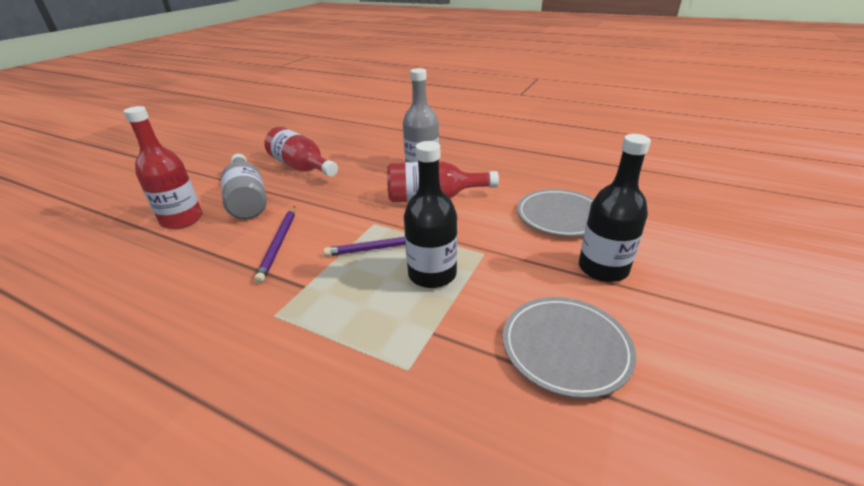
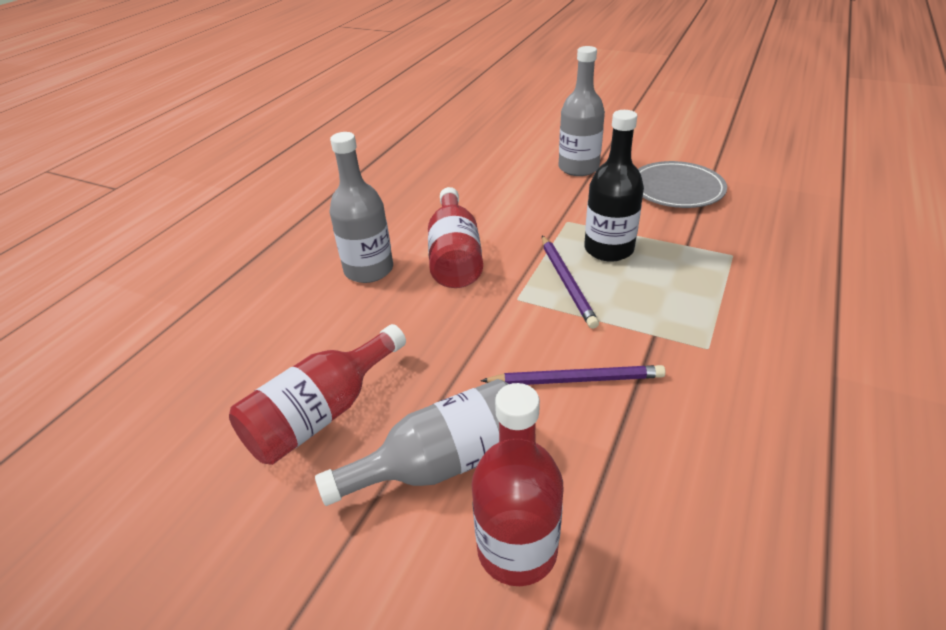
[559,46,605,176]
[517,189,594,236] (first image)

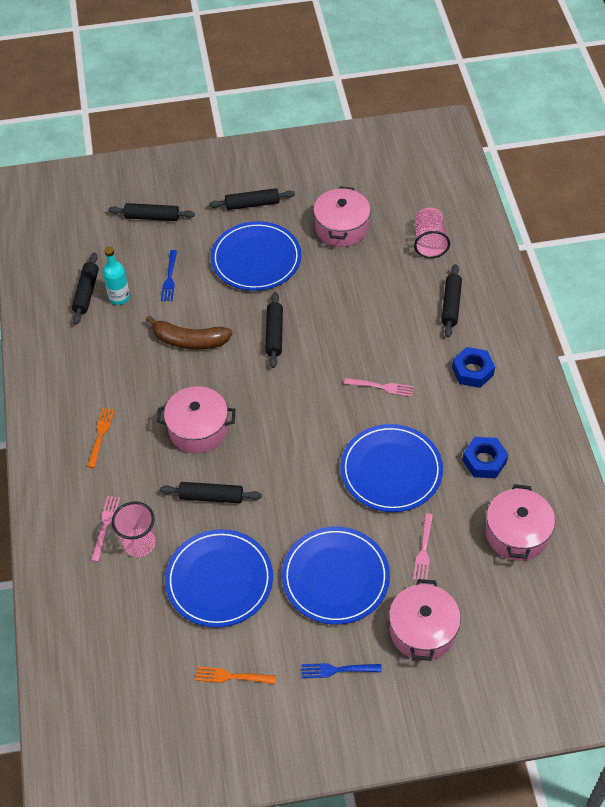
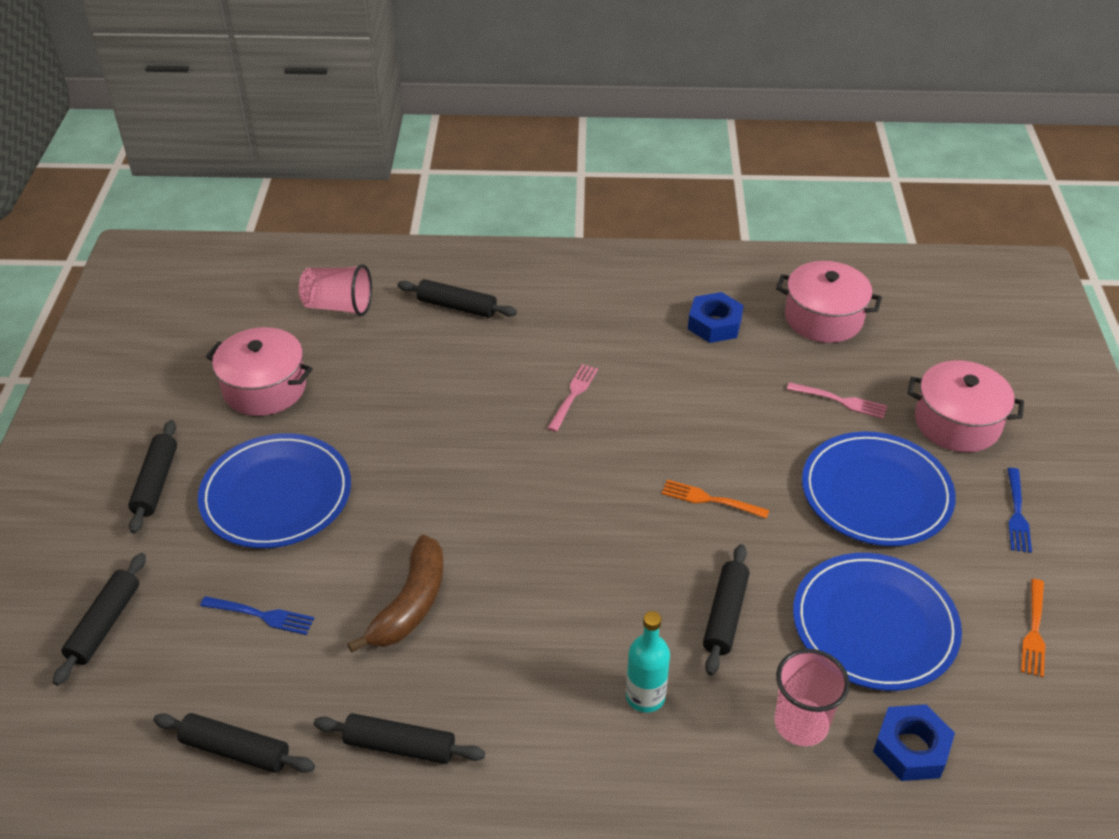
[626,611,670,713]
[314,713,485,764]
[873,704,955,781]
[157,386,236,453] (first image)
[662,480,769,519]
[340,424,443,512] (first image)
[91,496,120,562] (first image)

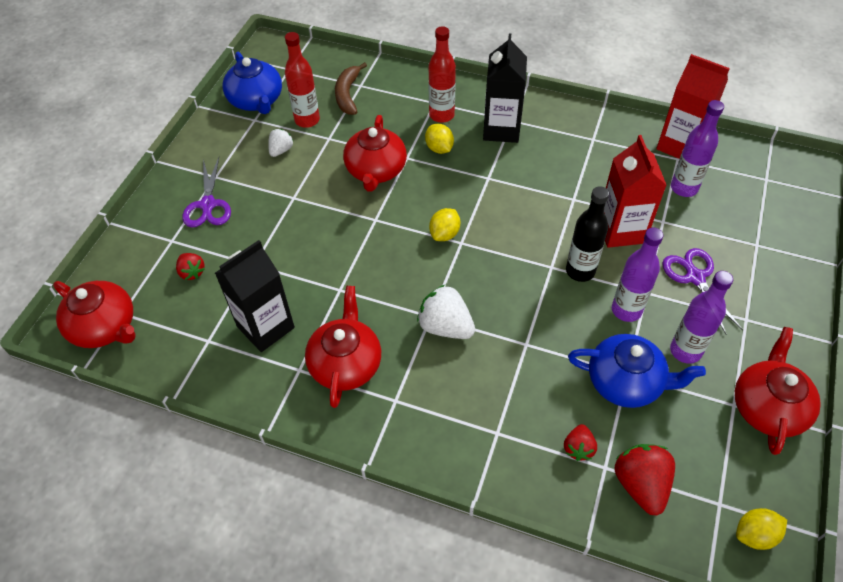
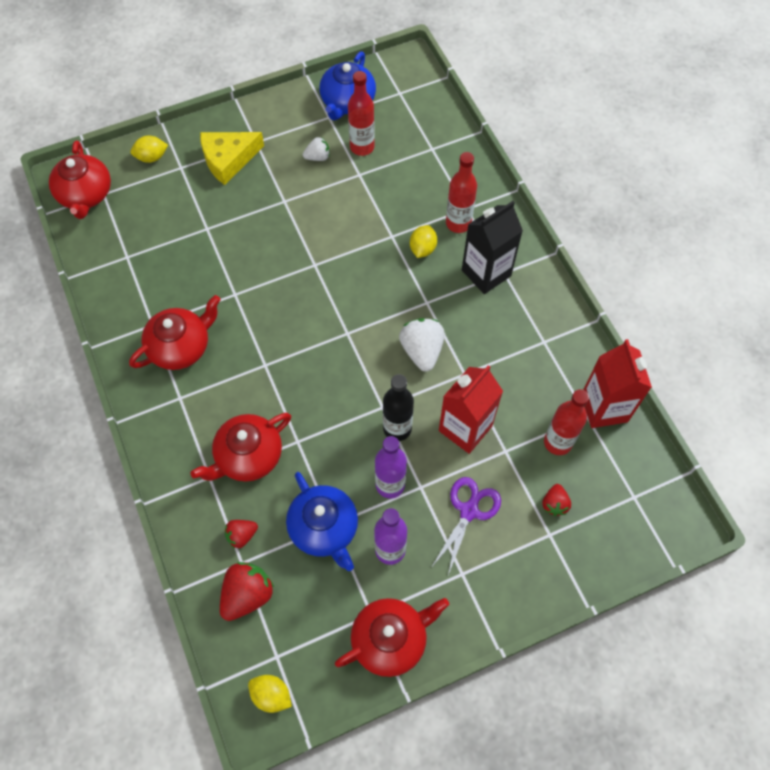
[335,62,367,115] (first image)
[544,389,589,455]
[190,413,291,482]
[200,132,264,185]
[131,136,168,163]
[215,240,295,352] (first image)
[542,484,571,516]
[399,318,445,371]

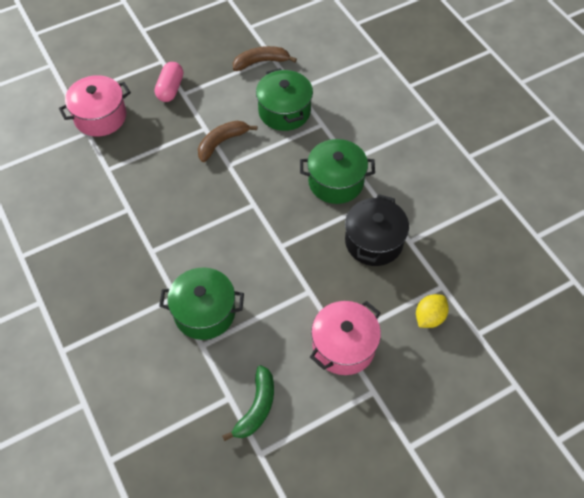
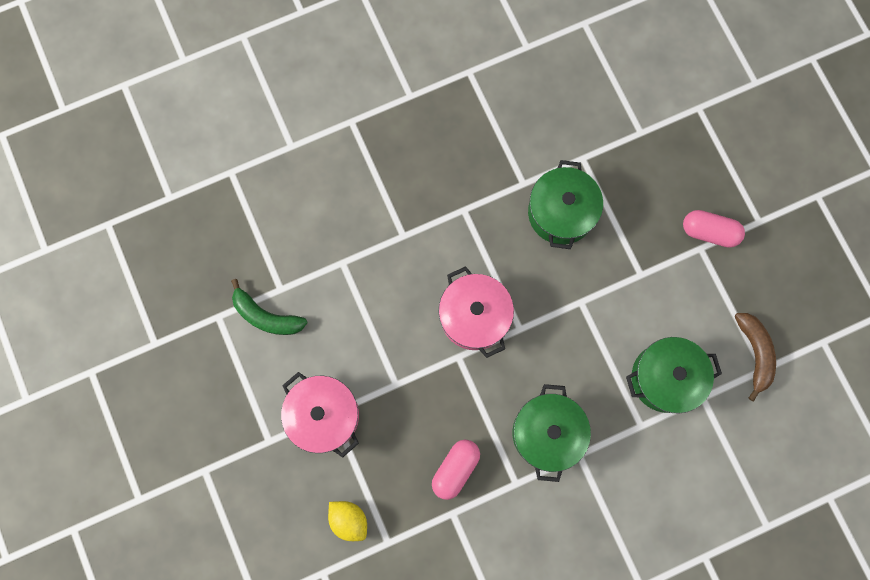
[439,266,514,358]
[198,121,257,162] (first image)
[432,440,480,500]
[528,160,603,249]

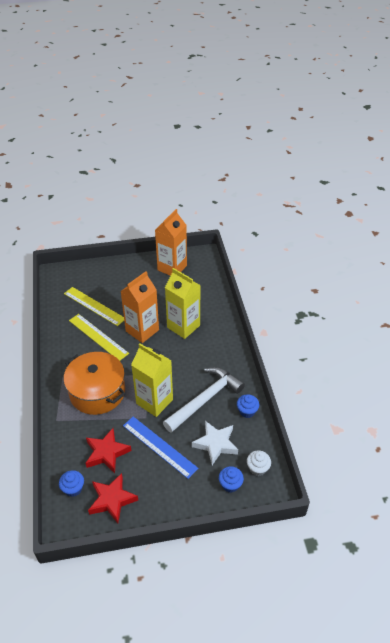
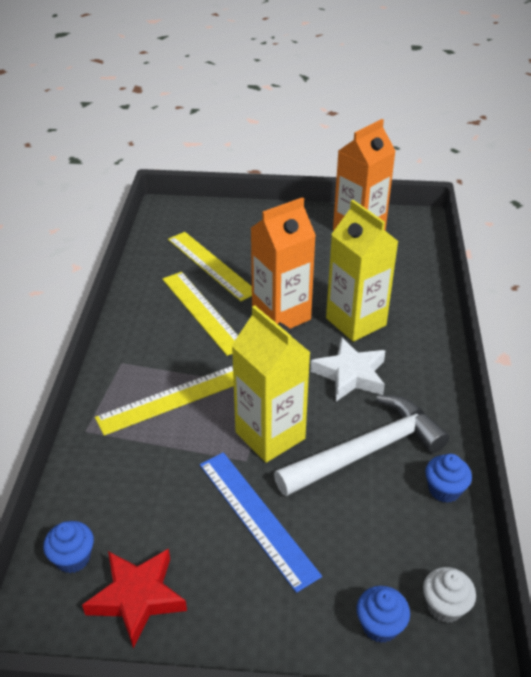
[95,366,234,436]
[310,337,385,401]
[85,428,132,473] (first image)

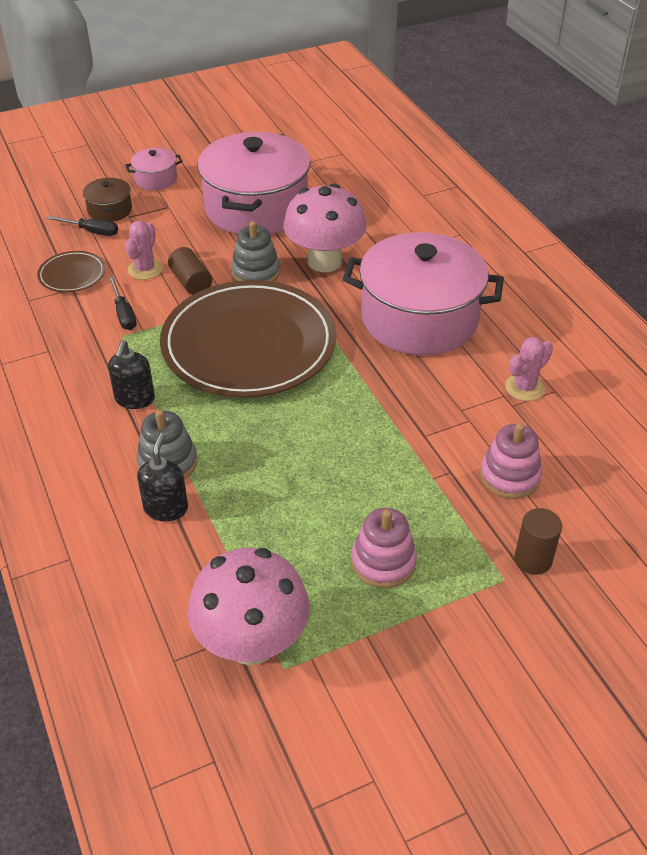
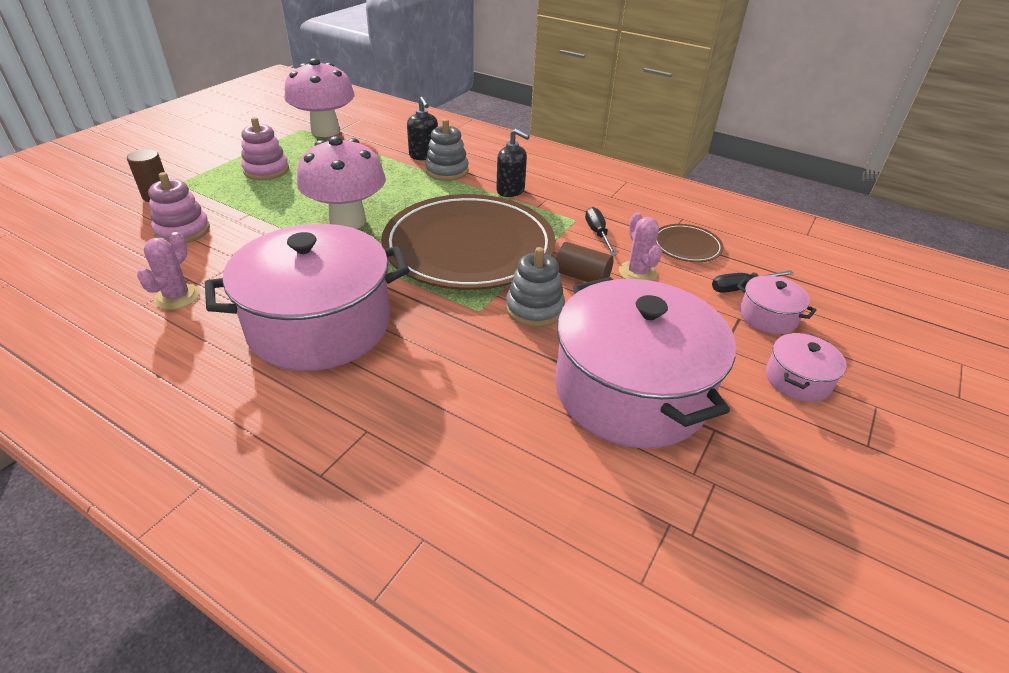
[737,275,816,334]
[297,136,385,229]
[585,207,617,255]
[496,129,530,197]

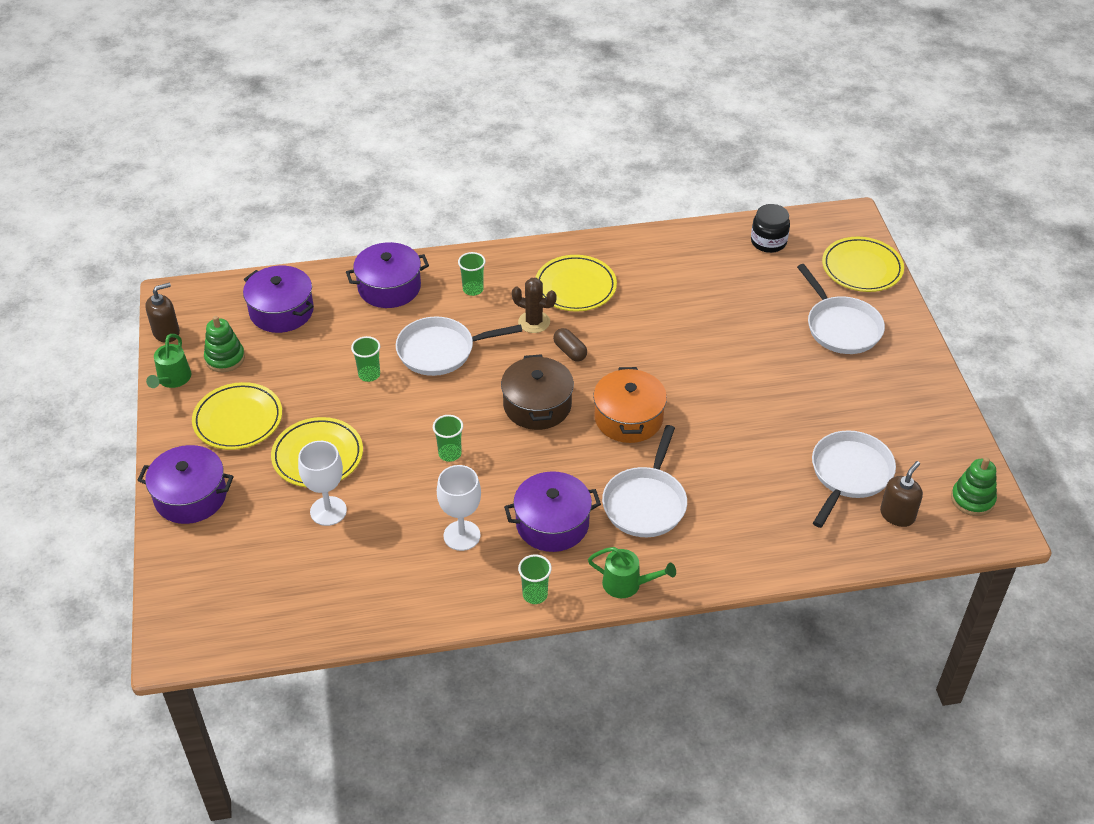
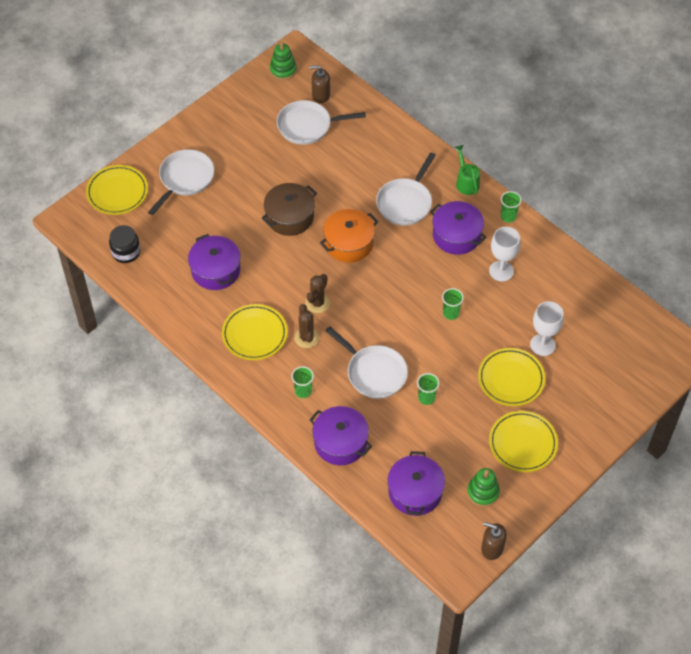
[305,274,330,313]
[146,334,191,388] (first image)
[261,183,317,236]
[376,152,436,226]
[188,234,240,290]

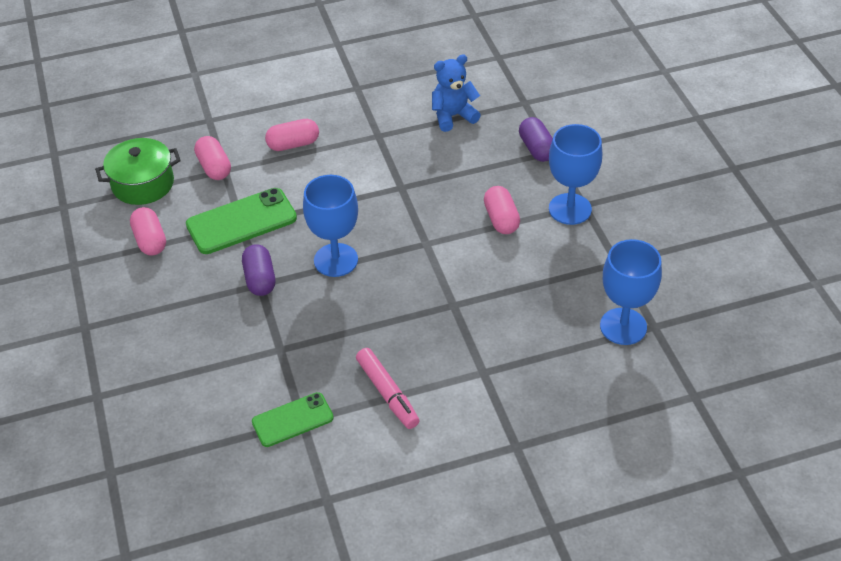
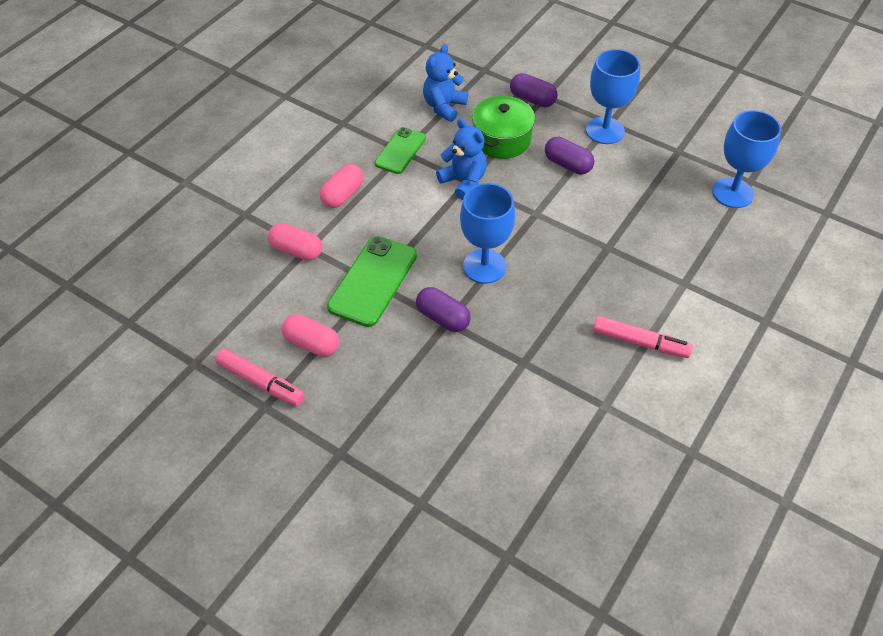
[472,95,535,159]
[545,137,594,174]
[375,127,426,174]
[436,118,487,200]
[215,349,305,406]

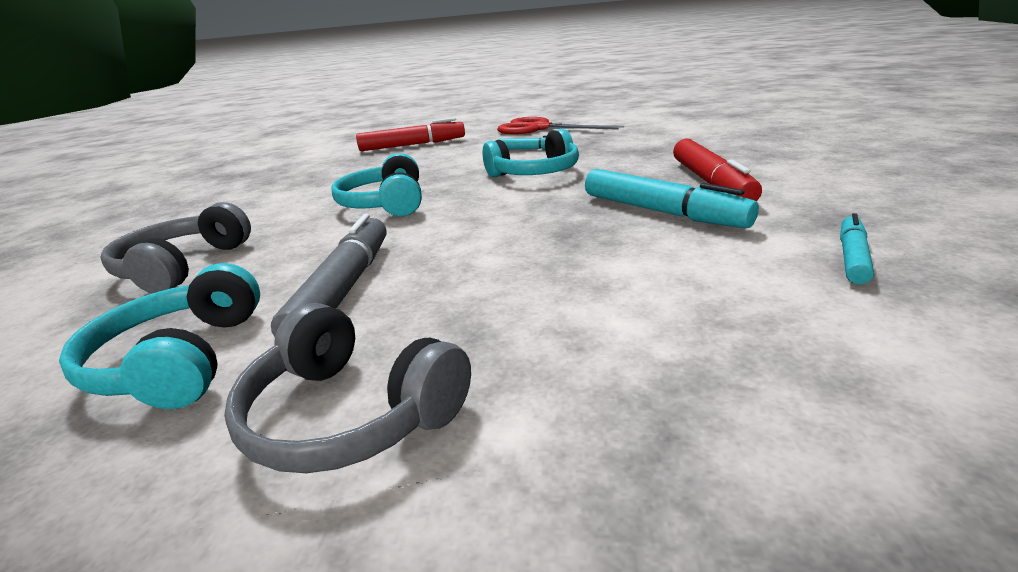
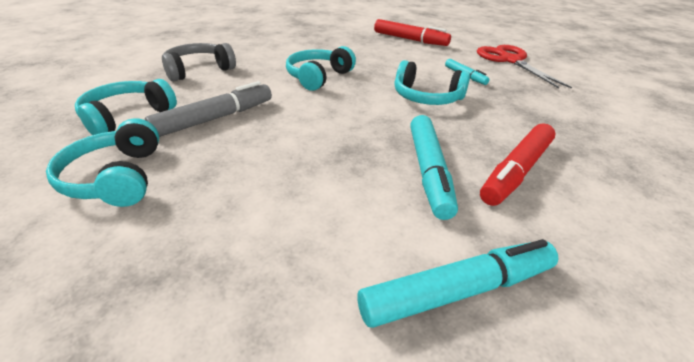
[357,239,558,328]
[46,118,159,207]

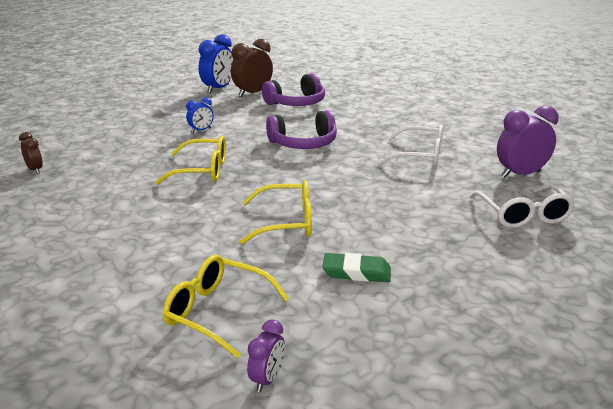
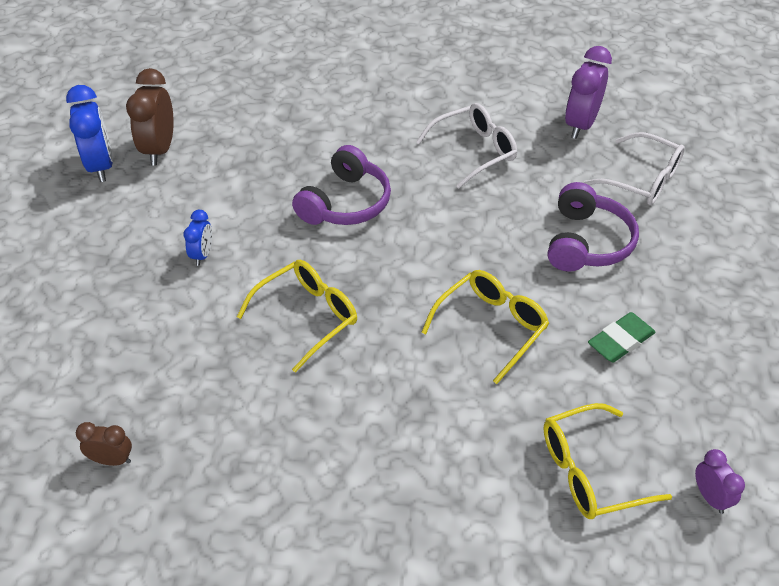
[548,182,639,272]

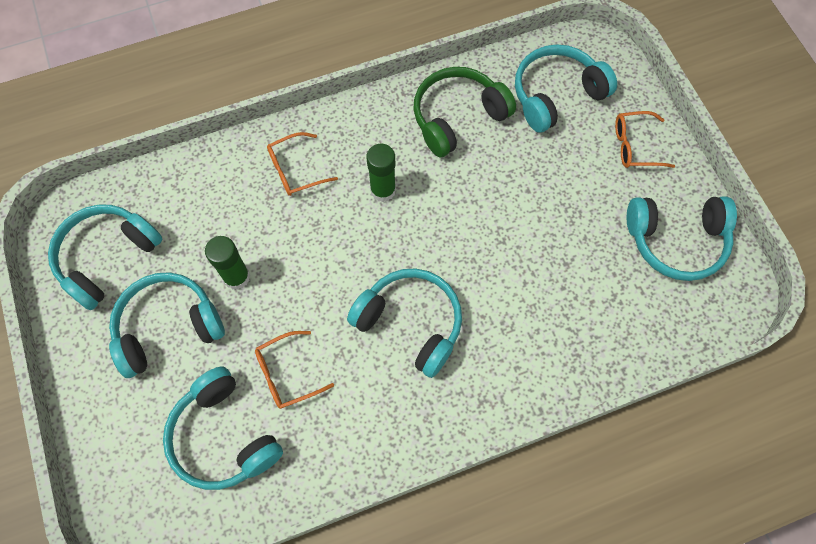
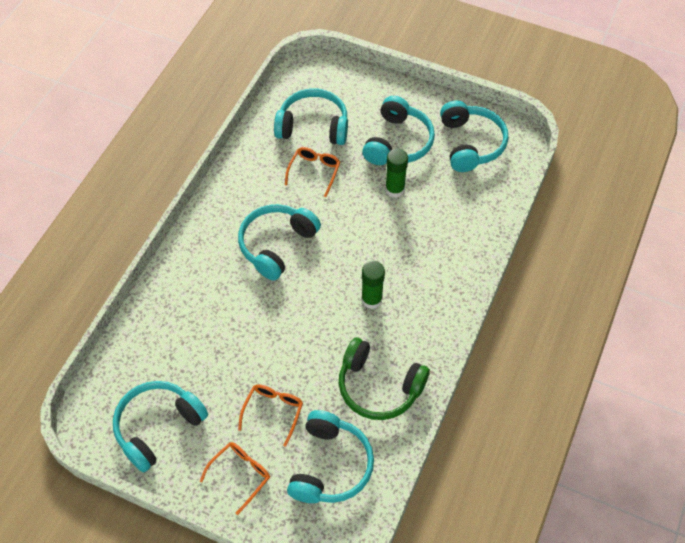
[339,337,430,420]
[238,384,303,447]
[238,204,321,281]

